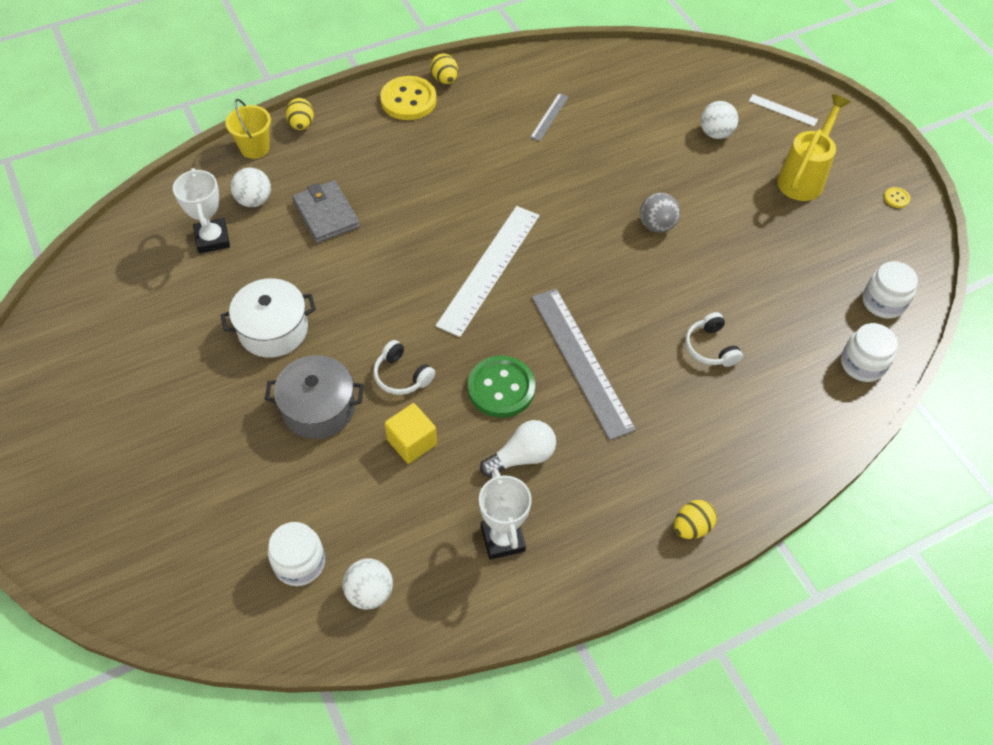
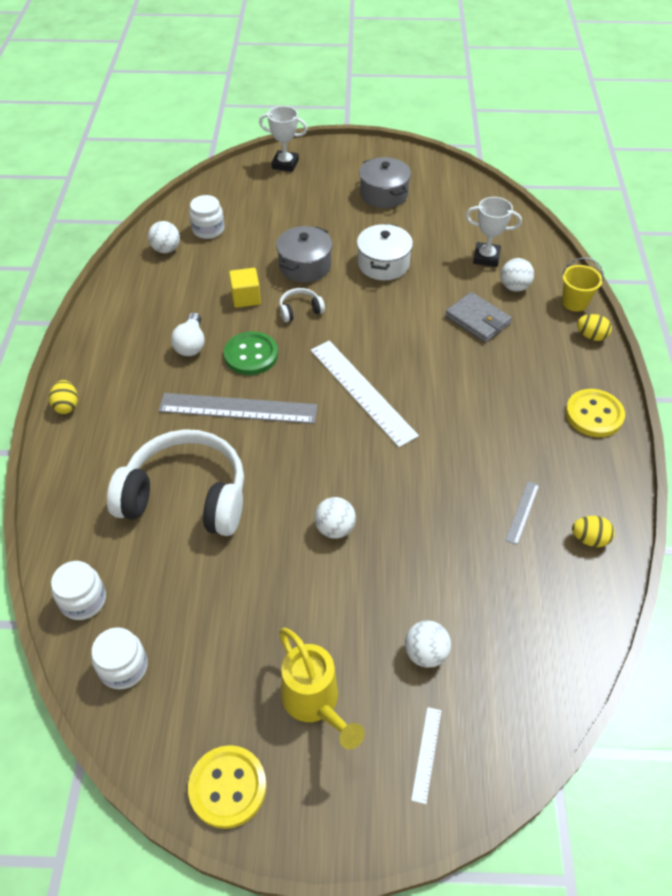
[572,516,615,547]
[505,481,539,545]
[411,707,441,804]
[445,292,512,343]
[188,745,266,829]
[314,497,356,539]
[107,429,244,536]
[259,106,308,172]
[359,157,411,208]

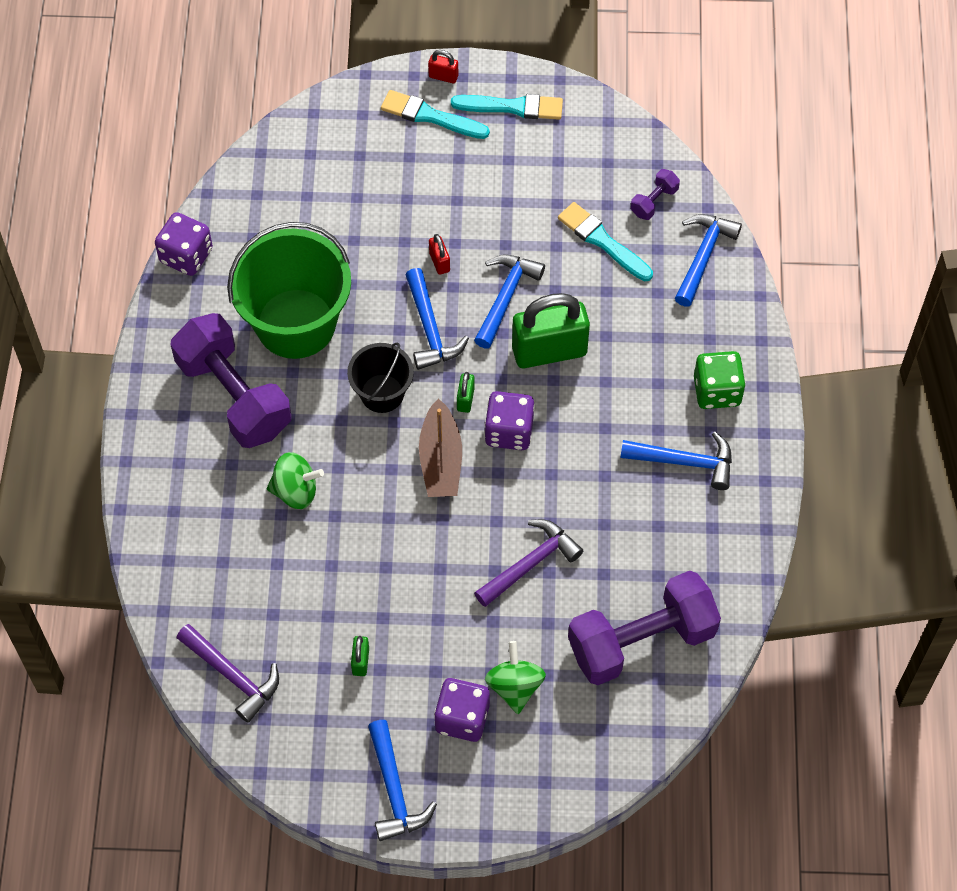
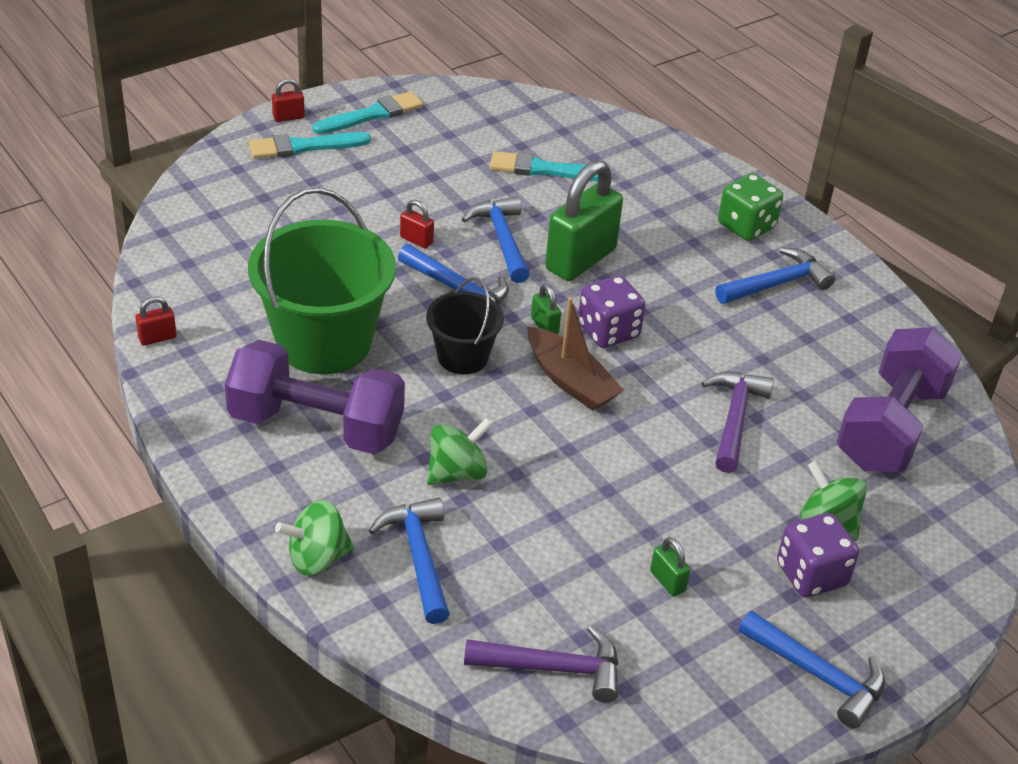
[631,169,680,220] (first image)
[135,297,176,346]
[369,498,450,624]
[275,500,354,576]

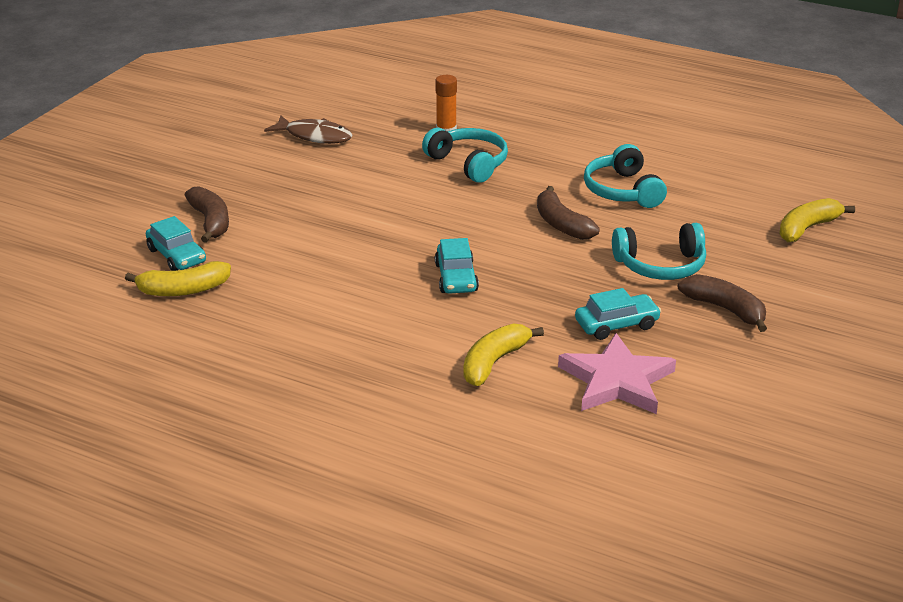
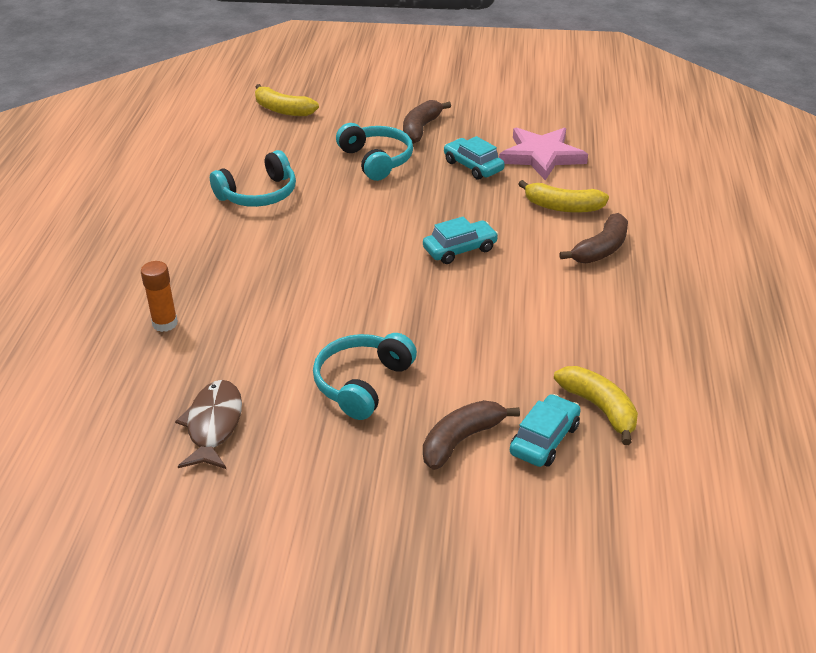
[313,333,417,420]
[559,213,628,263]

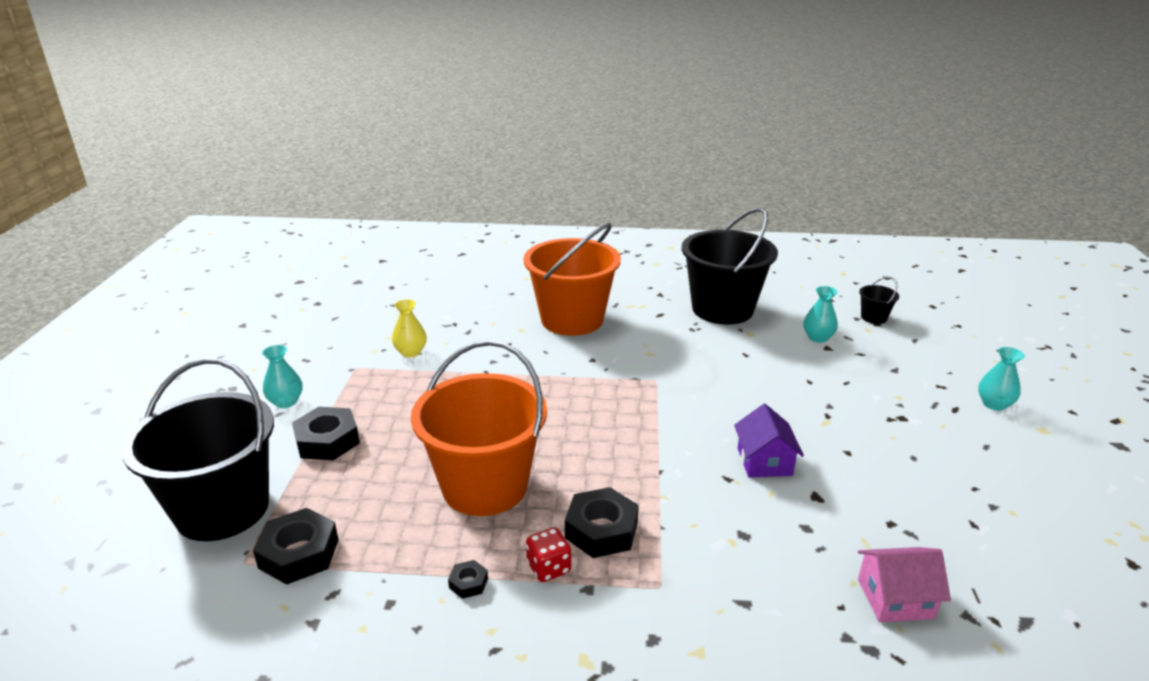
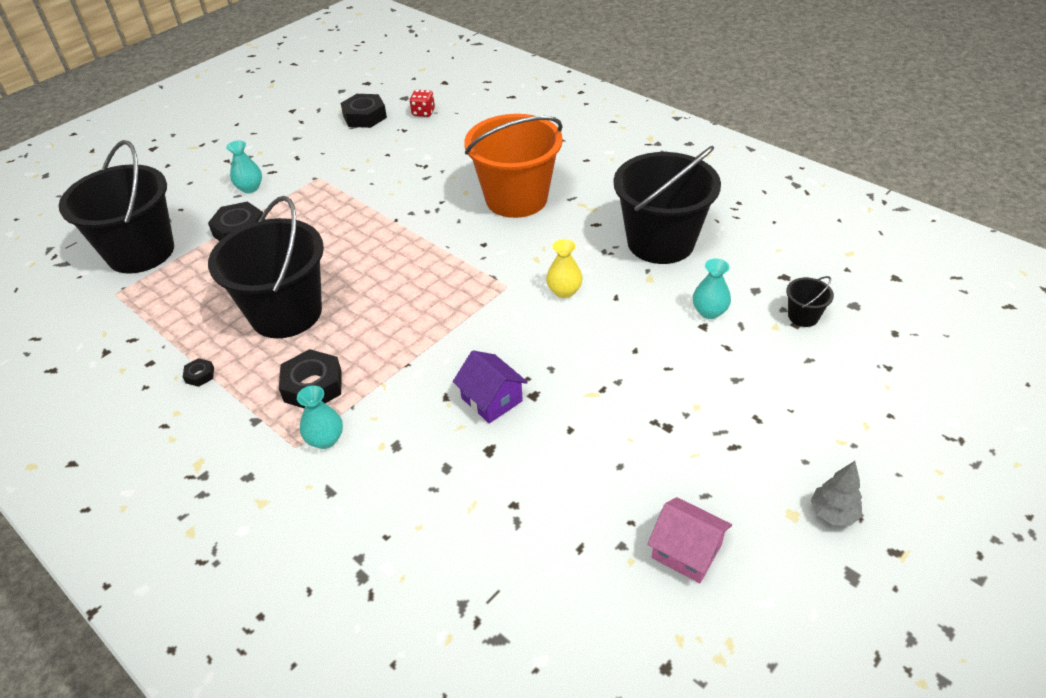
[546,239,583,298]
[208,196,324,338]
[297,385,343,449]
[453,350,528,424]
[340,94,387,128]
[409,90,435,117]
[647,497,732,583]
[811,461,862,526]

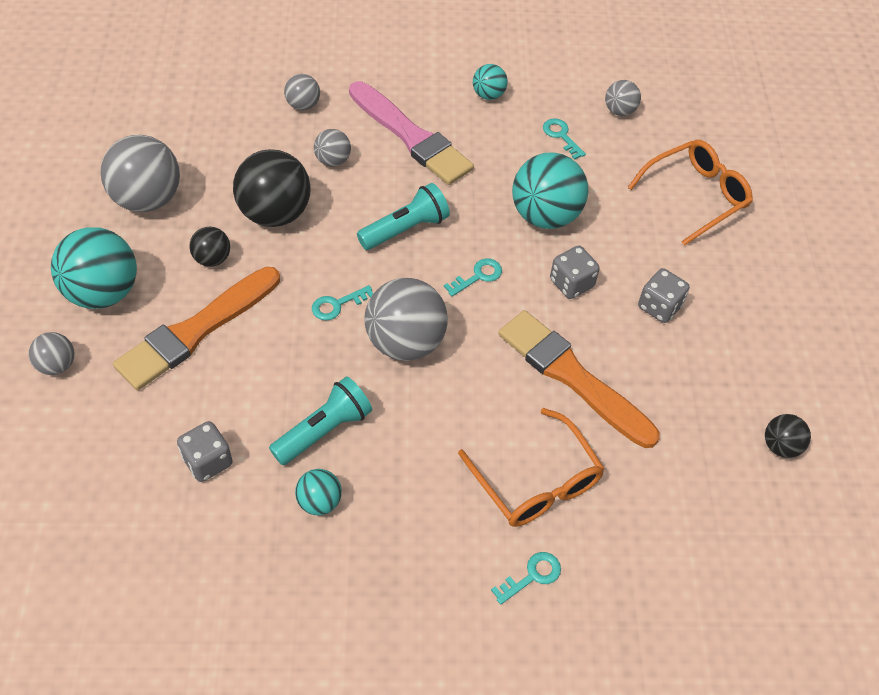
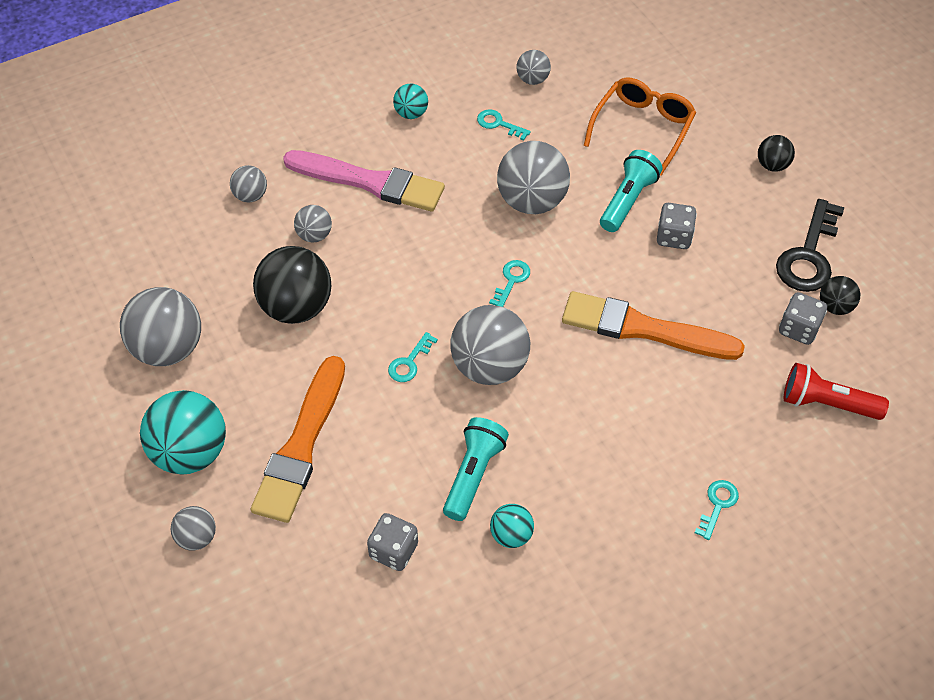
[497,141,570,214]
[600,150,662,232]
[758,135,795,172]
[779,292,827,345]
[458,408,605,527] (first image)
[776,199,845,292]
[784,363,889,420]

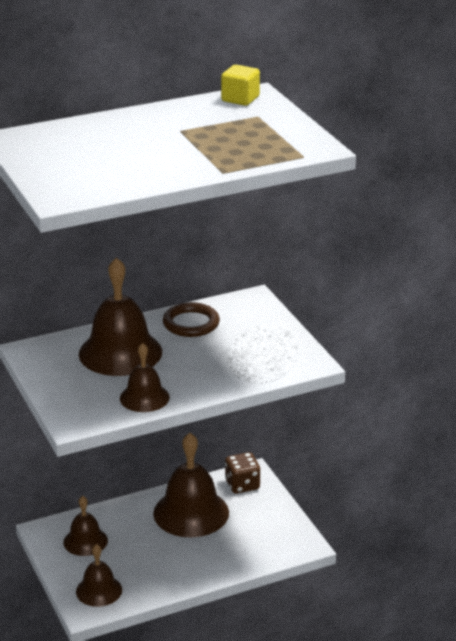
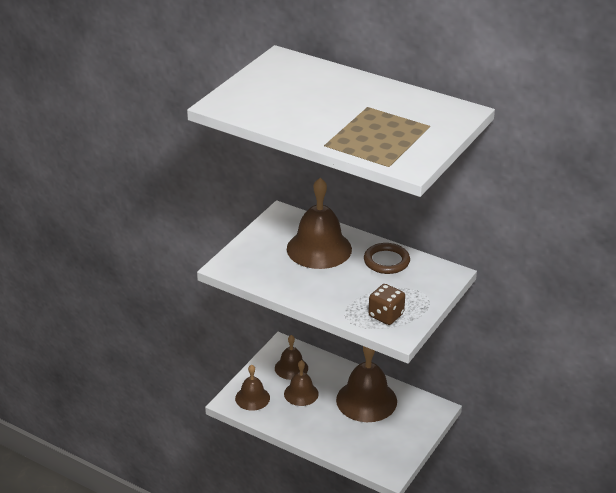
[221,65,260,106] (first image)
[284,360,319,406]
[368,284,405,325]

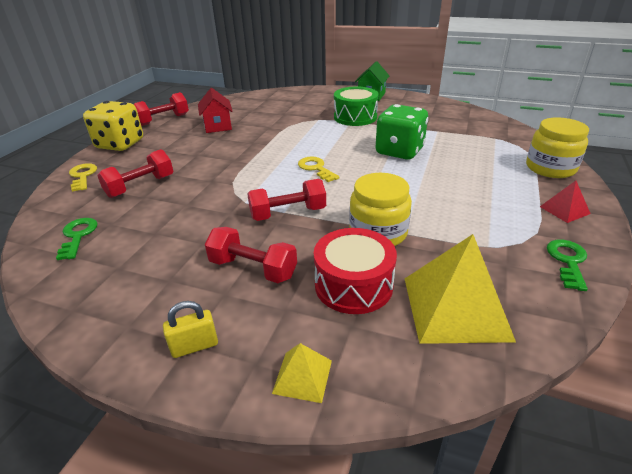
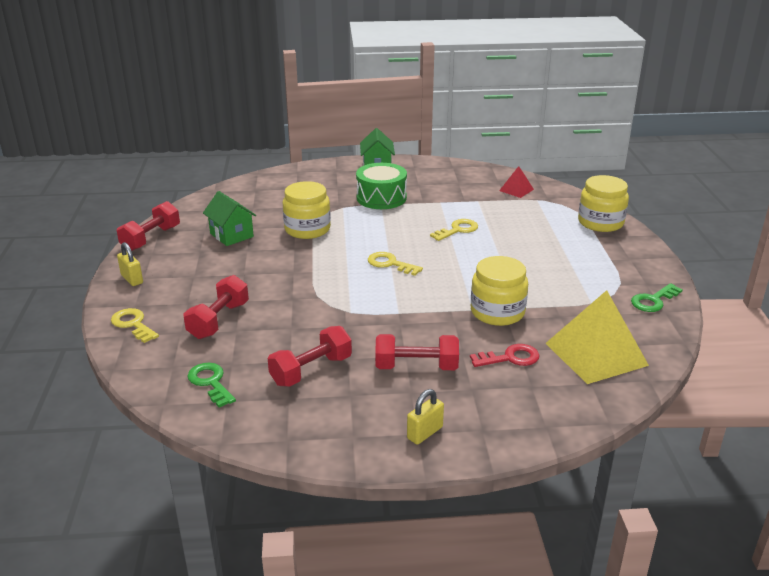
[203,191,256,246]
[117,242,143,286]
[430,219,478,241]
[268,326,352,387]
[499,166,534,198]
[470,344,540,367]
[631,283,683,312]
[272,343,332,403] (first image)
[282,181,331,239]

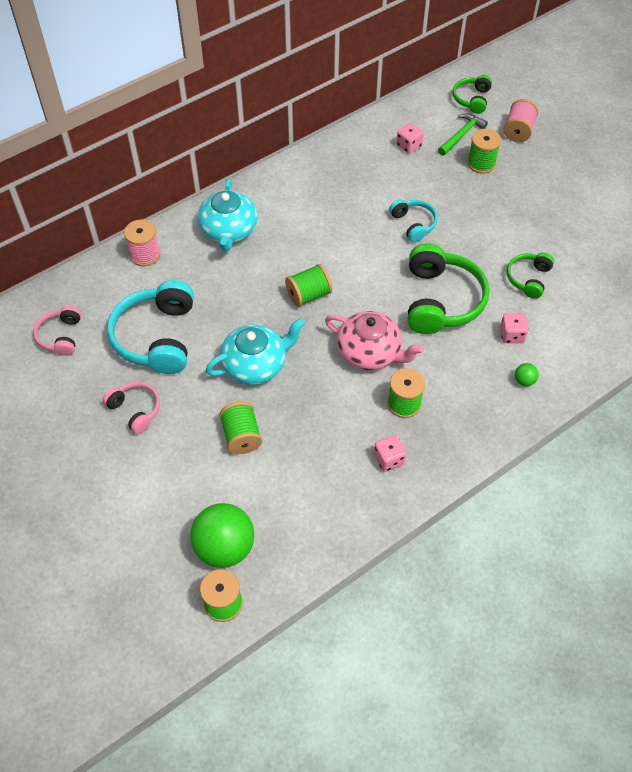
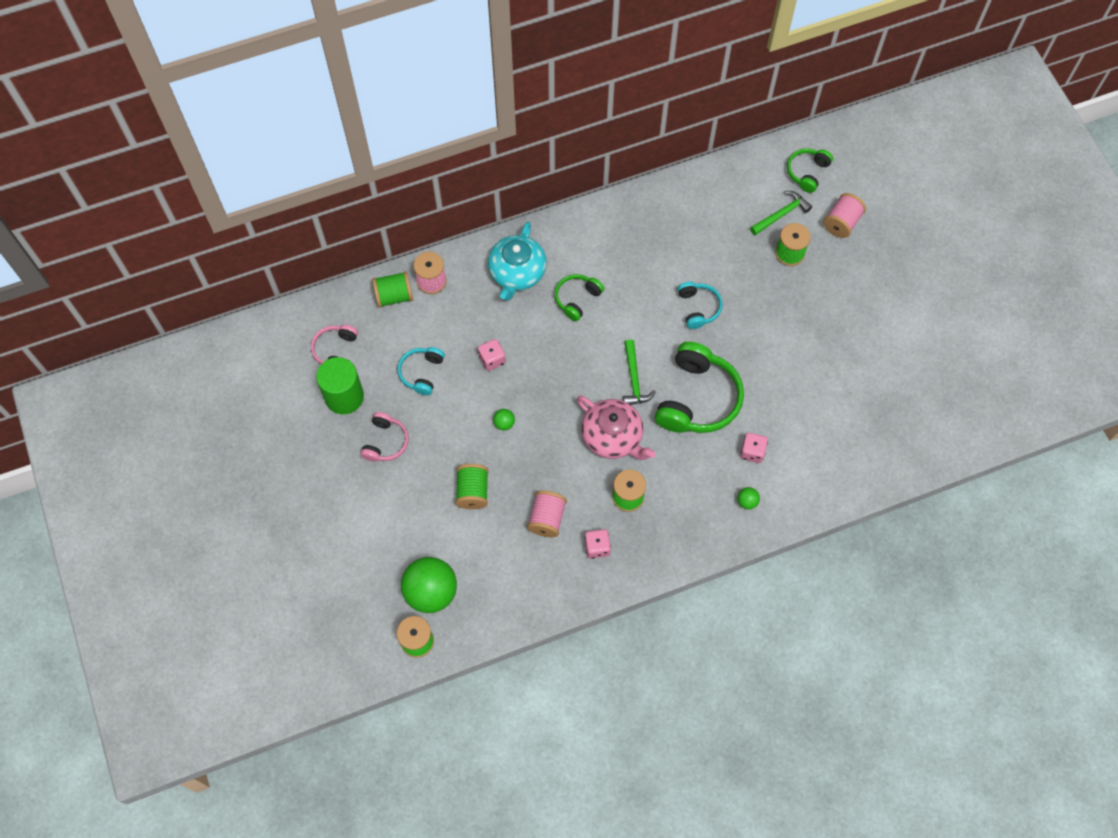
[478,339,506,371]
[555,274,604,321]
[372,271,413,308]
[397,347,445,395]
[493,409,515,430]
[360,412,409,462]
[623,340,656,405]
[316,357,364,414]
[527,491,567,537]

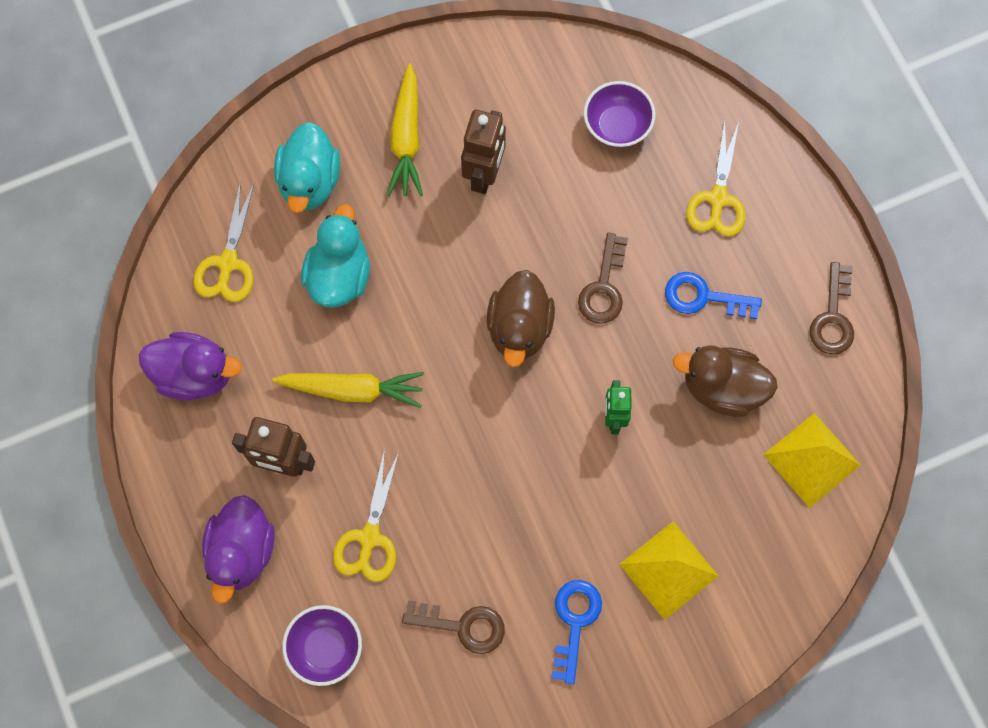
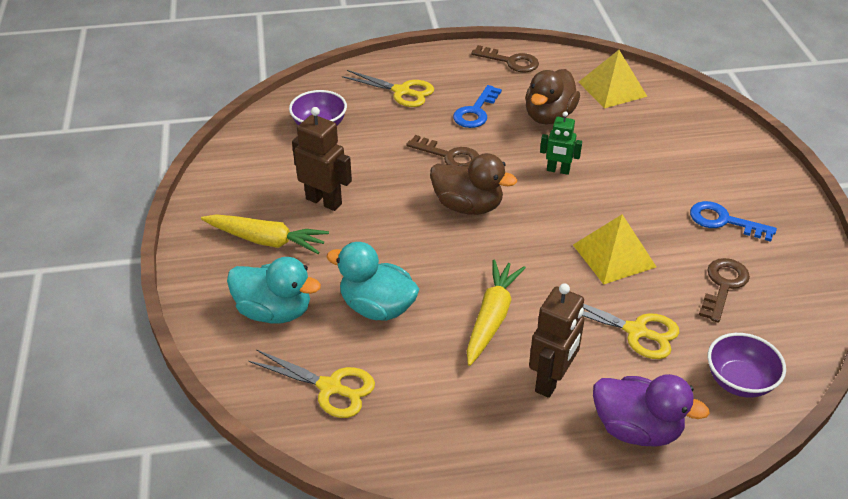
[139,332,242,401] (first image)
[573,214,656,284]

